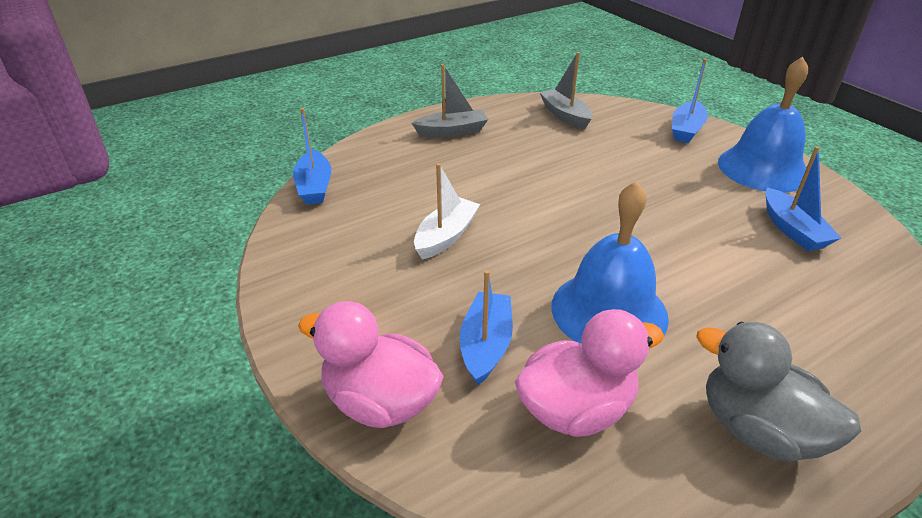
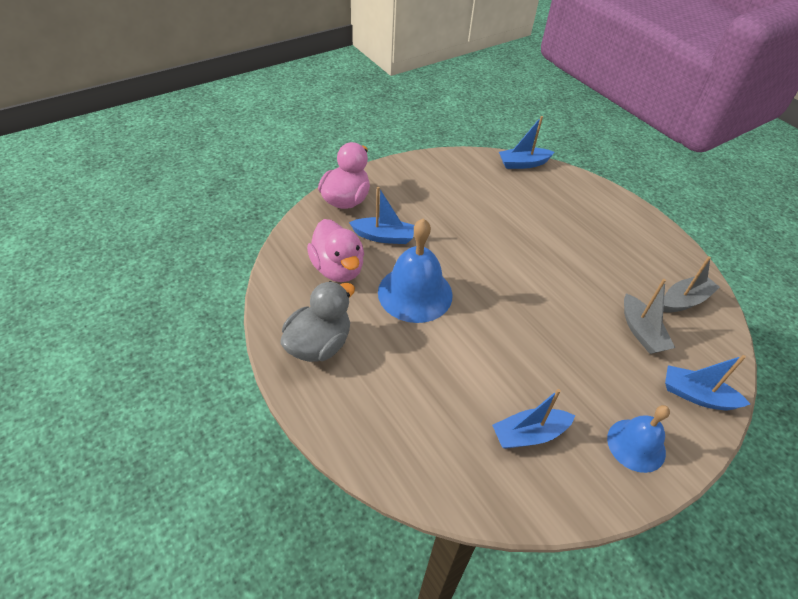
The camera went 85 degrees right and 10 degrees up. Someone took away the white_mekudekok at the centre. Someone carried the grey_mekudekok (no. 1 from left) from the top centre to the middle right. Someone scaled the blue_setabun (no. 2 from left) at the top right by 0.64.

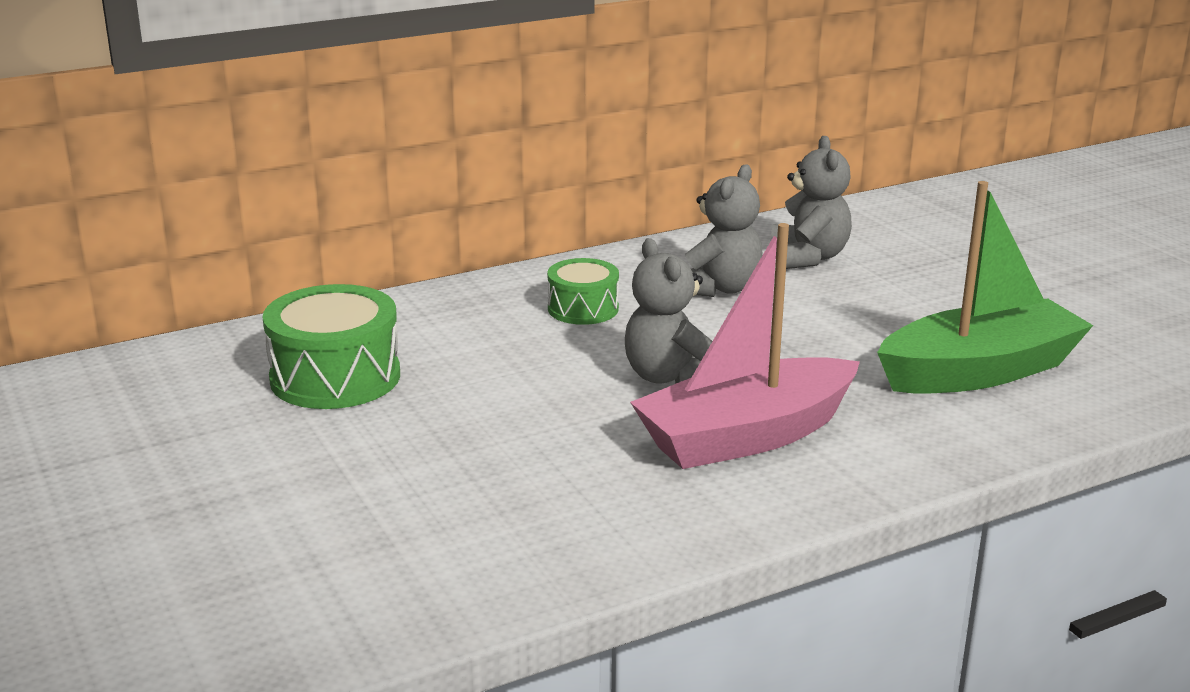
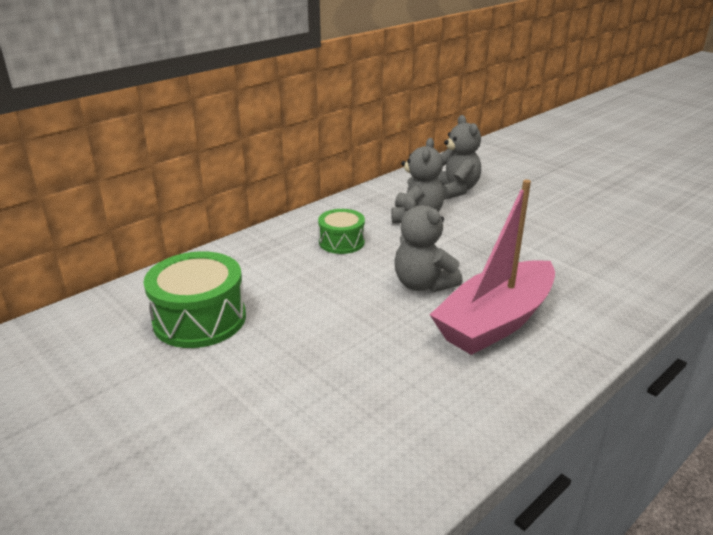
The camera went 15 degrees left and 5 degrees up. Someone took away the green_mekudekok at the middle right.

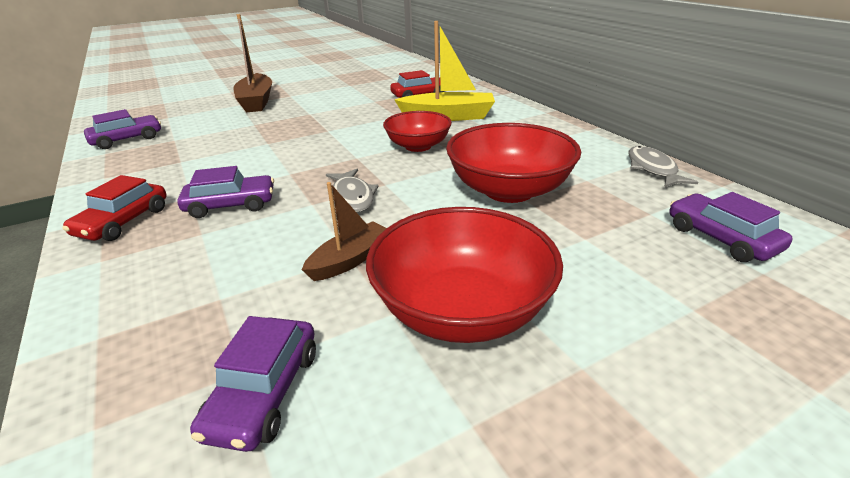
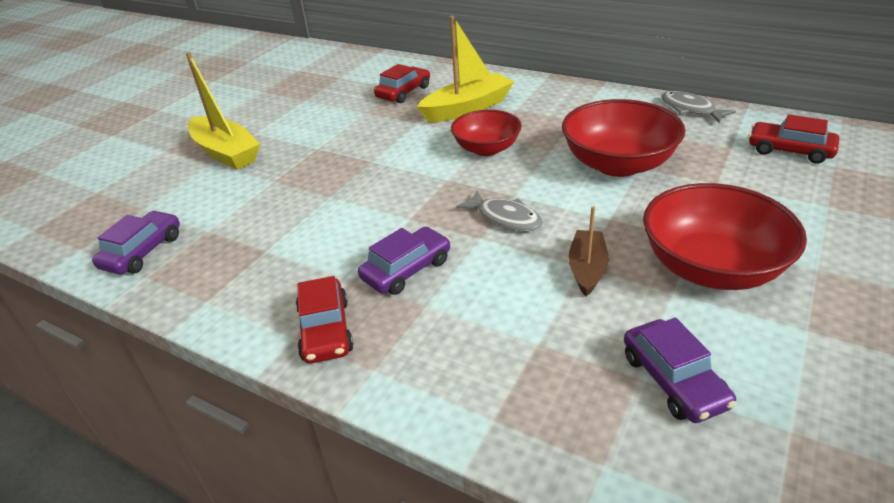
The camera went 30 degrees left and 5 degrees up. Someone repainted the brown_mekudekok (no. 1 from left) at the top left, which became the yellow_mekudekok (no. 1 from left) at the top left. Someone repainted the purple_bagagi (no. 4 from left) at the middle right, which became the red_bagagi (no. 3 from left) at the top right.

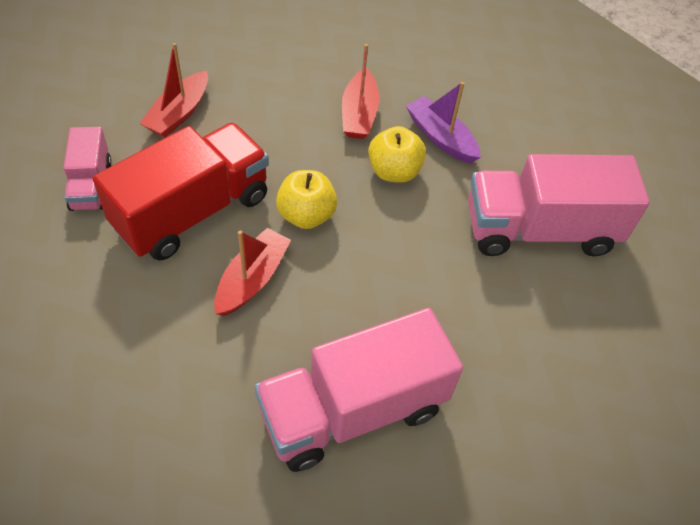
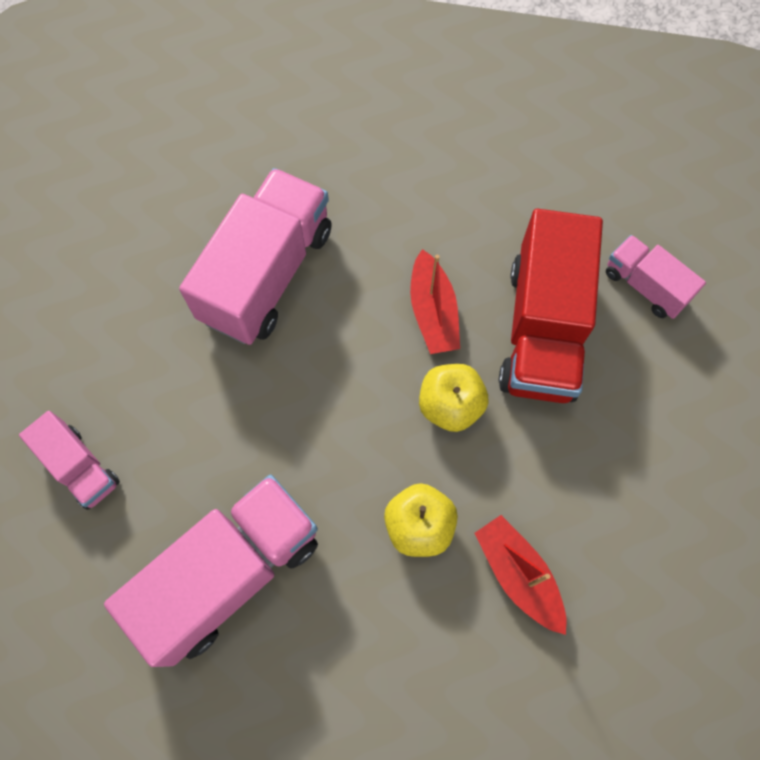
The camera went 145 degrees right and 15 degrees up. Someone took away the red_mekudekok (no. 1 from left) at the top left. Someone took away the purple_mekudekok at the top centre. Someone put down the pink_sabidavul (no. 1 from left) at the middle left.

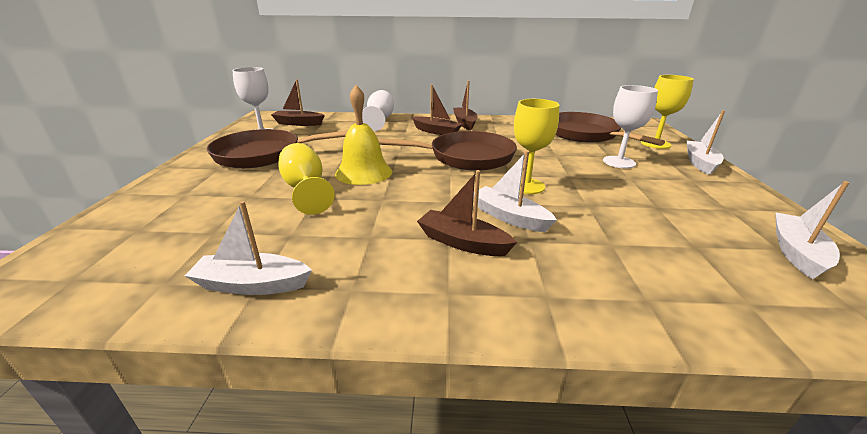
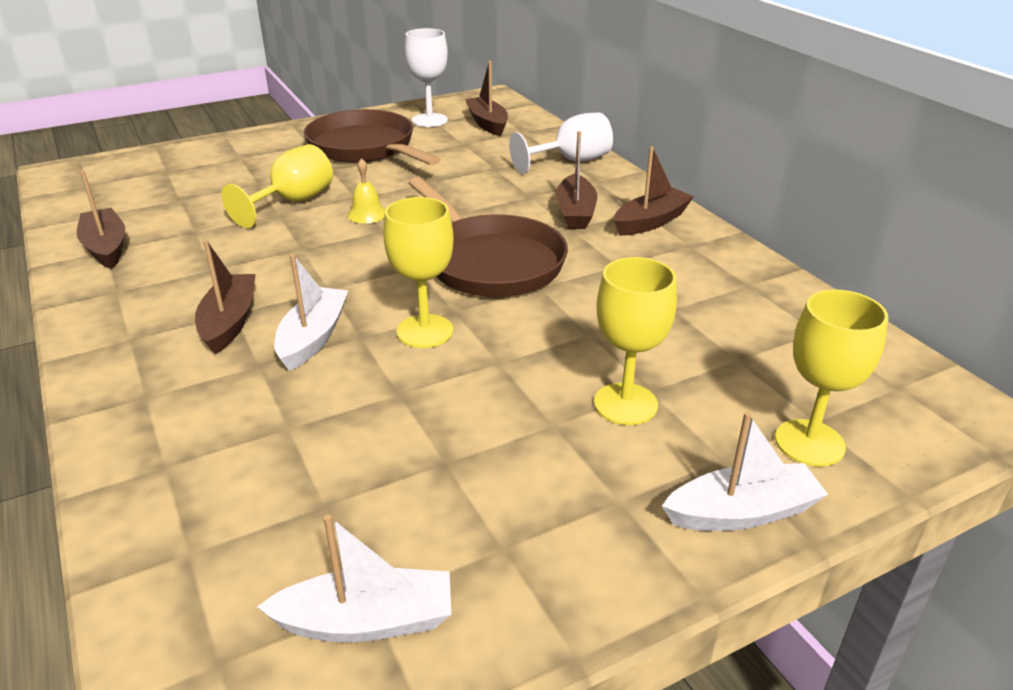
The camera went 60 degrees right and 5 degrees up. Someone took away the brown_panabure (no. 3 from left) at the top right. Someone repainted the white_mekudekok (no. 1 from left) at the middle left, which became the brown_mekudekok (no. 1 from left) at the top left. Someone repainted the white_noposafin (no. 3 from left) at the top right, which became the yellow_noposafin (no. 3 from left) at the centre. Someone scaled the yellow_setabun at the top centre by 0.51.

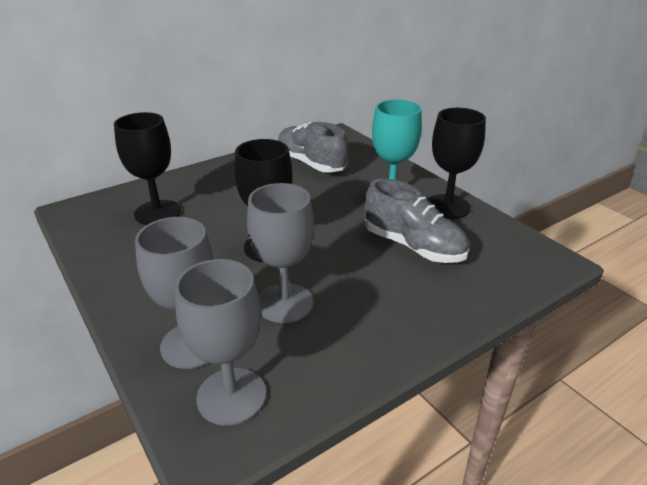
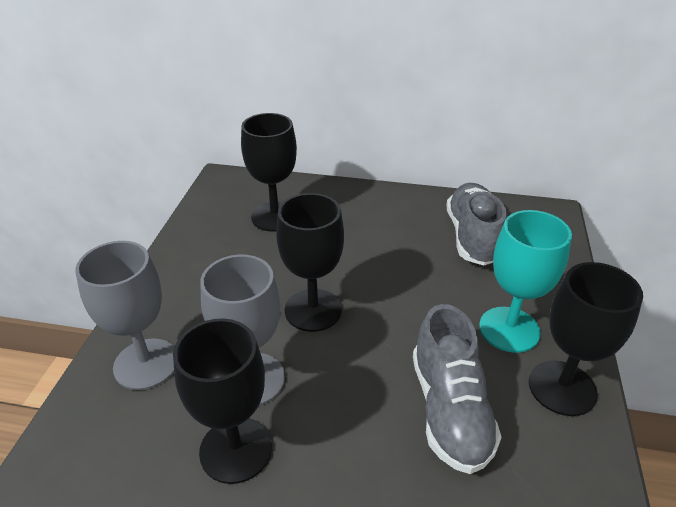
The camera went 45 degrees right and 5 degrees up. Someone took away the grey_noposafin (no. 2 from left) at the bottom centre. Someone put down the black_noposafin (no. 1 from left) at the bottom left.

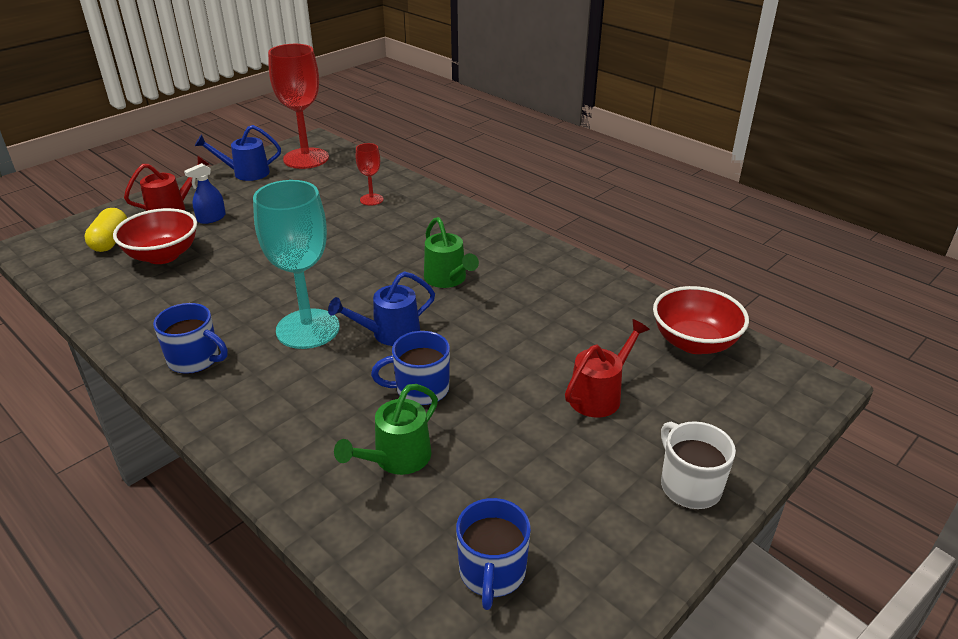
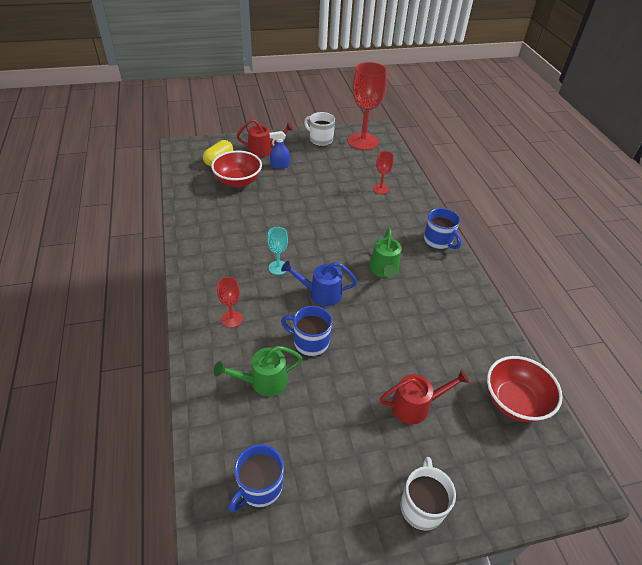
The camera went 30 degrees right and 10 degrees up. Someone put down the red_noposafin (no. 1 from left) at the centre. Someone carried the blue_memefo (no. 1 from left in the first image) from the middle left to the middle right. Someone swapped the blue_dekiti (no. 1 from left) at the top left for the white_memefo (no. 1 from left) at the top centre. Someone scaled the turquoise_noposafin at the middle left by 0.48.

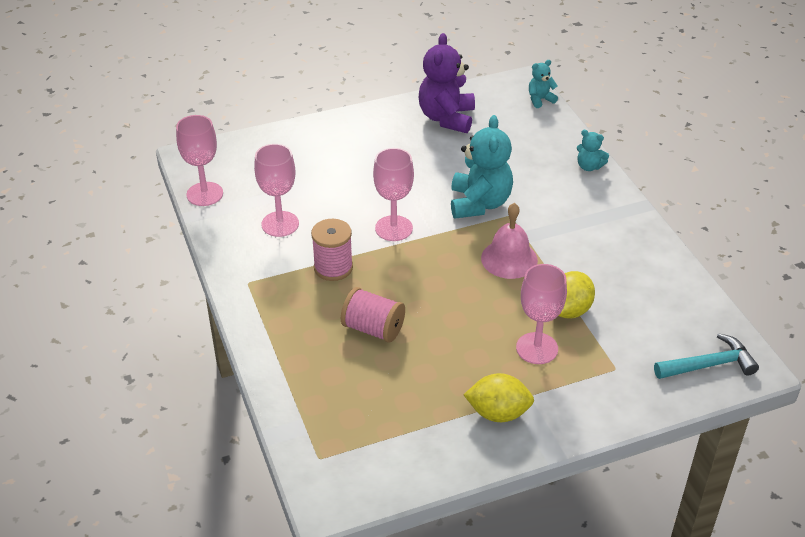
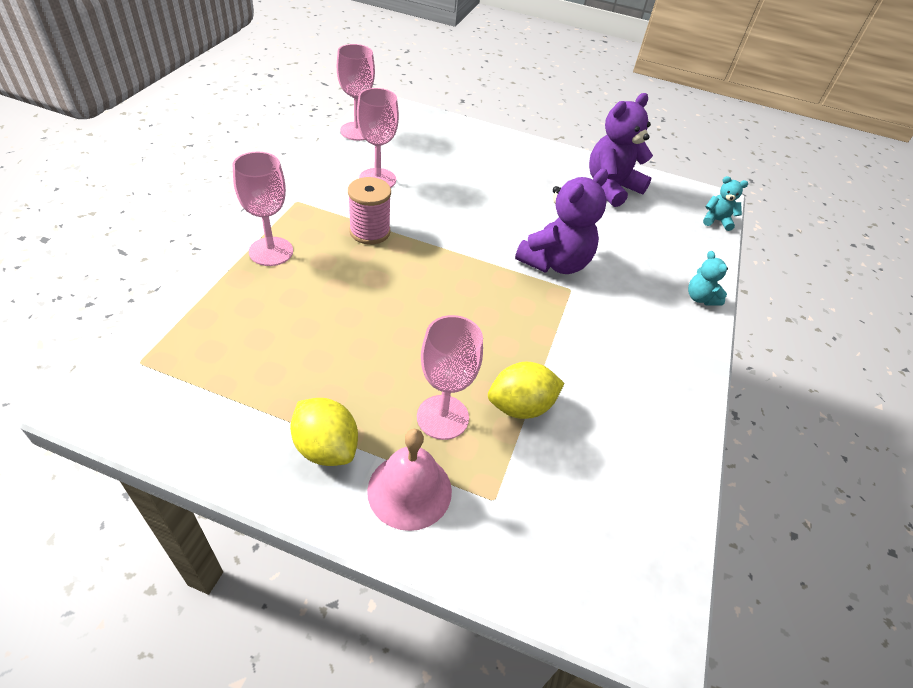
The camera went 35 degrees right and 5 degrees up. Someone took away the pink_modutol (no. 2 from left) at the centre. Someone took away the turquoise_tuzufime at the middle right. Someone carried the pink_noposafin (no. 3 from left in the first image) from the centre to the top left. Someone carried the pink_setabun from the centre to the bottom centre. Someone repainted the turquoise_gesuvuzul (no. 1 from left) at the top centre, which became the purple_gesuvuzul (no. 1 from left) at the top centre.

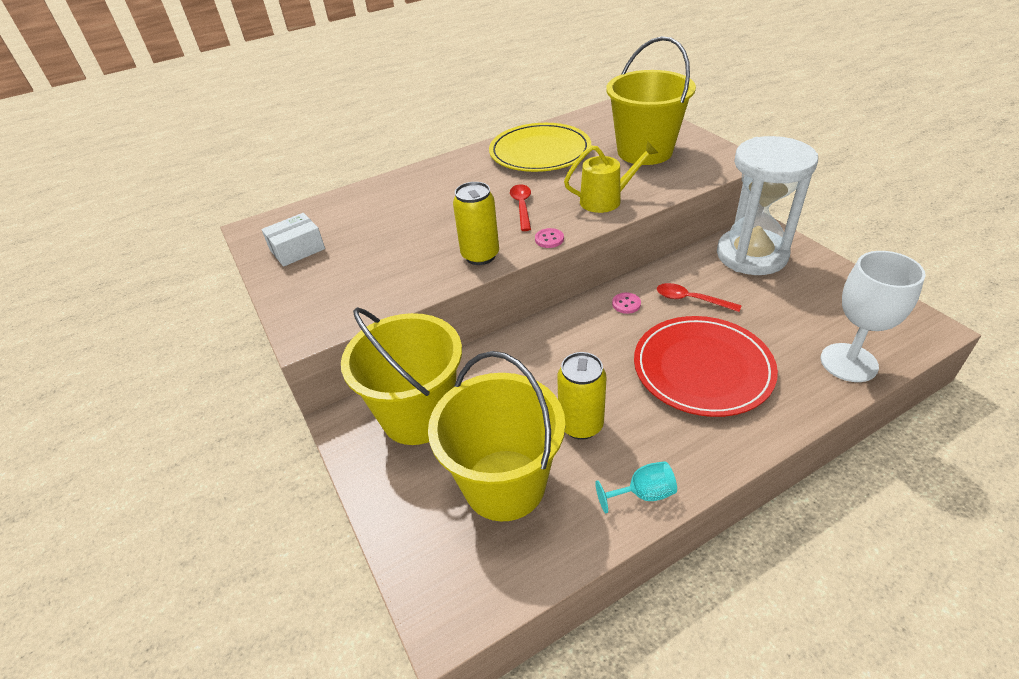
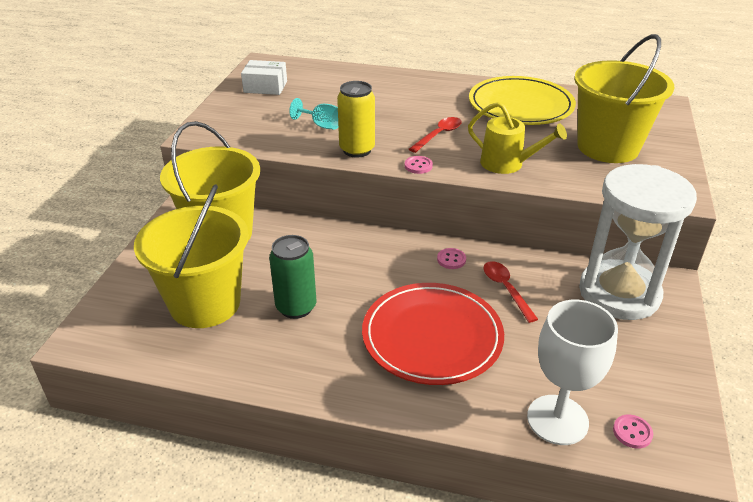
The camera went 40 degrees right and 5 degrees down. Someone put down the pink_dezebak (no. 3 from left) at the bottom right. Someone carried the turquoise_noposafin from the bottom centre to the top centre. Someone repainted the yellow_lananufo (no. 2 from left) at the centre, which became the green_lananufo at the centre.

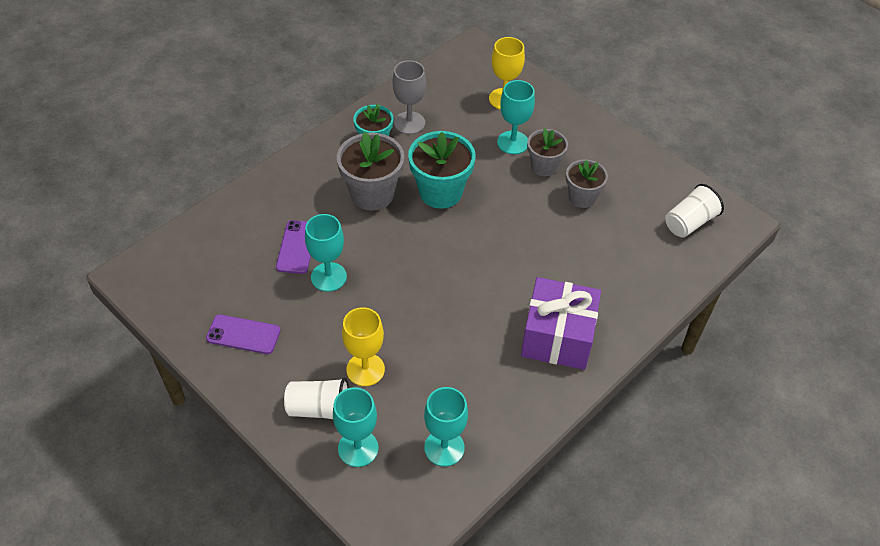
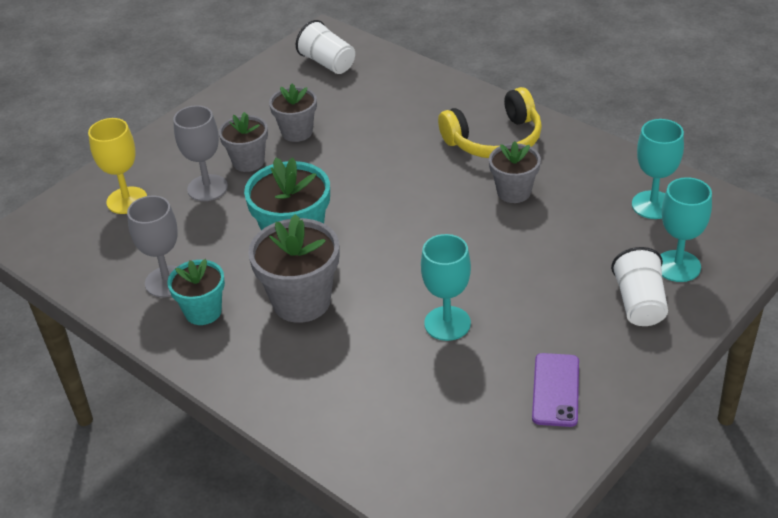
The camera went 90 degrees left and 10 degrees down. Someone took away the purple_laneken (no. 2 from left) at the middle left. Someone took away the yellow_noposafin (no. 1 from left) at the centre. Someone put down the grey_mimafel (no. 4 from left) at the top centre. Someone swapped the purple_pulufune at the centre for the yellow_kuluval at the top centre. Someone repainted the turquoise_noposafin (no. 4 from left) at the top centre, which became the grey_noposafin (no. 2 from left) at the top left.

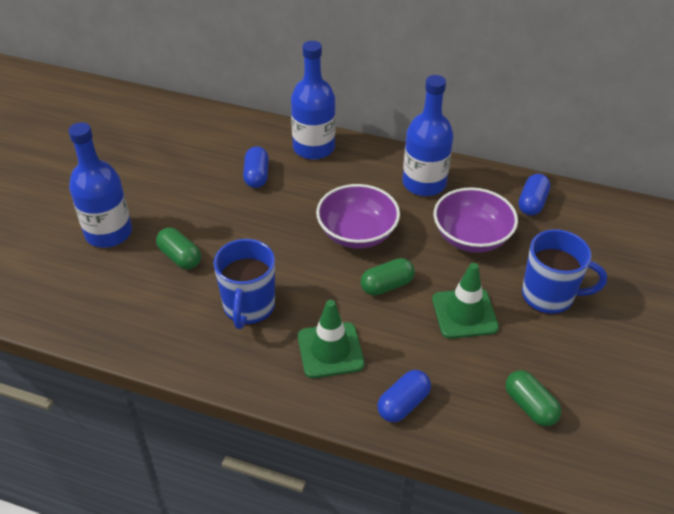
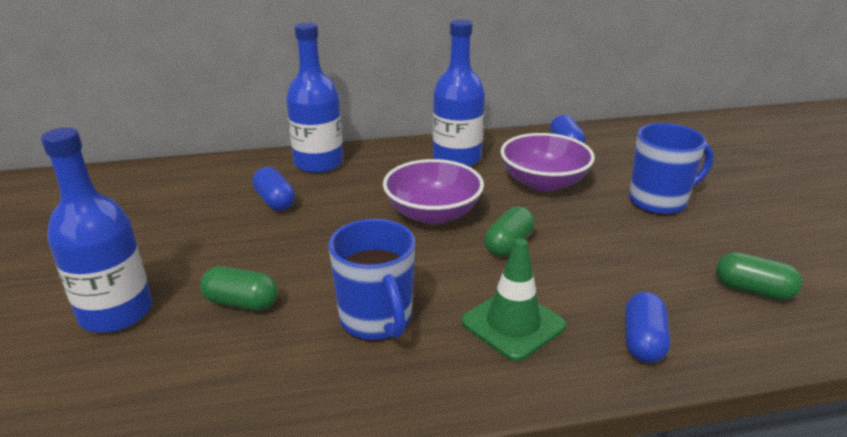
The camera went 30 degrees left and 15 degrees down. Someone took away the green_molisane (no. 2 from left) at the middle right.

